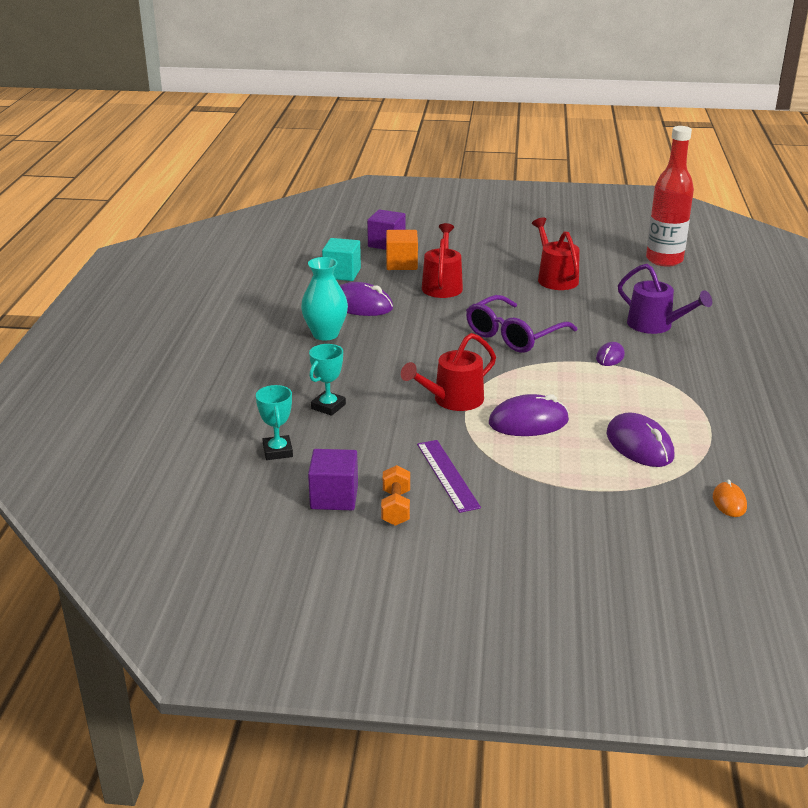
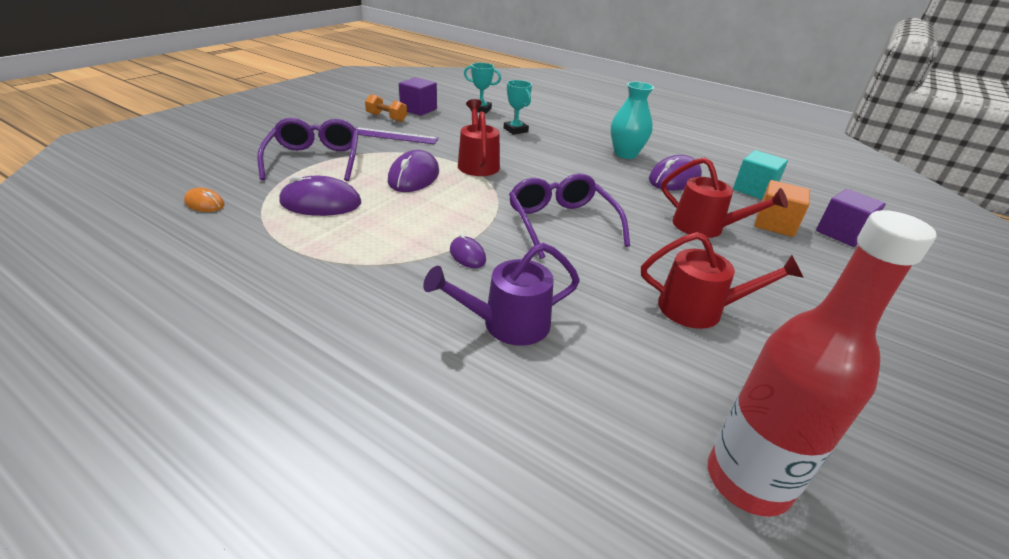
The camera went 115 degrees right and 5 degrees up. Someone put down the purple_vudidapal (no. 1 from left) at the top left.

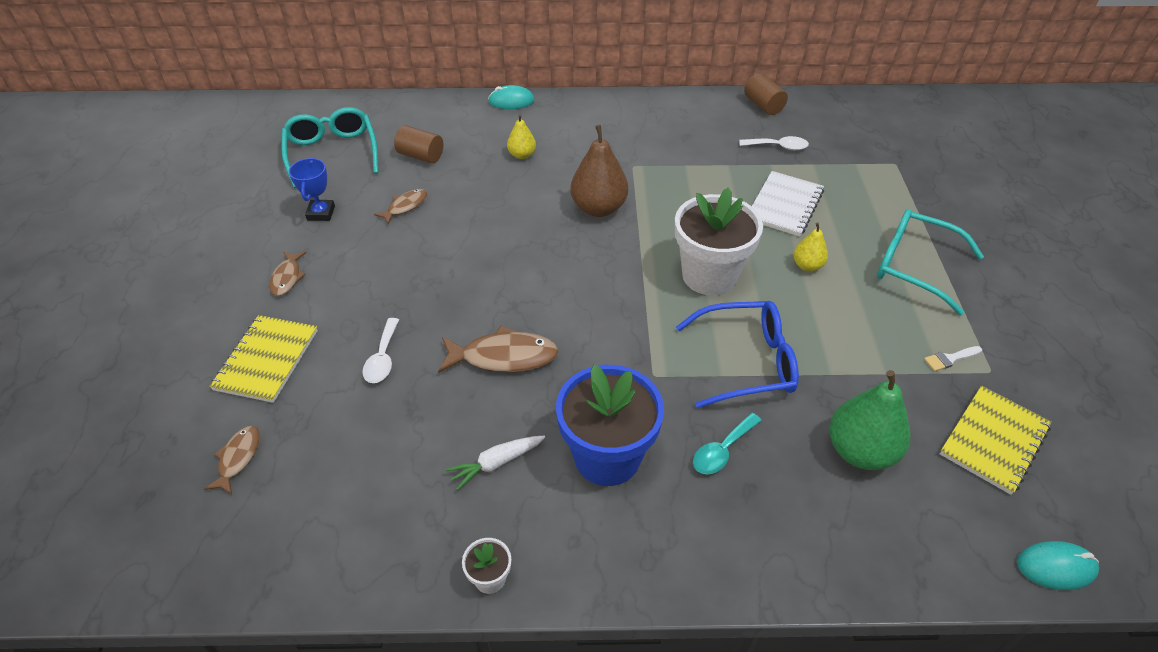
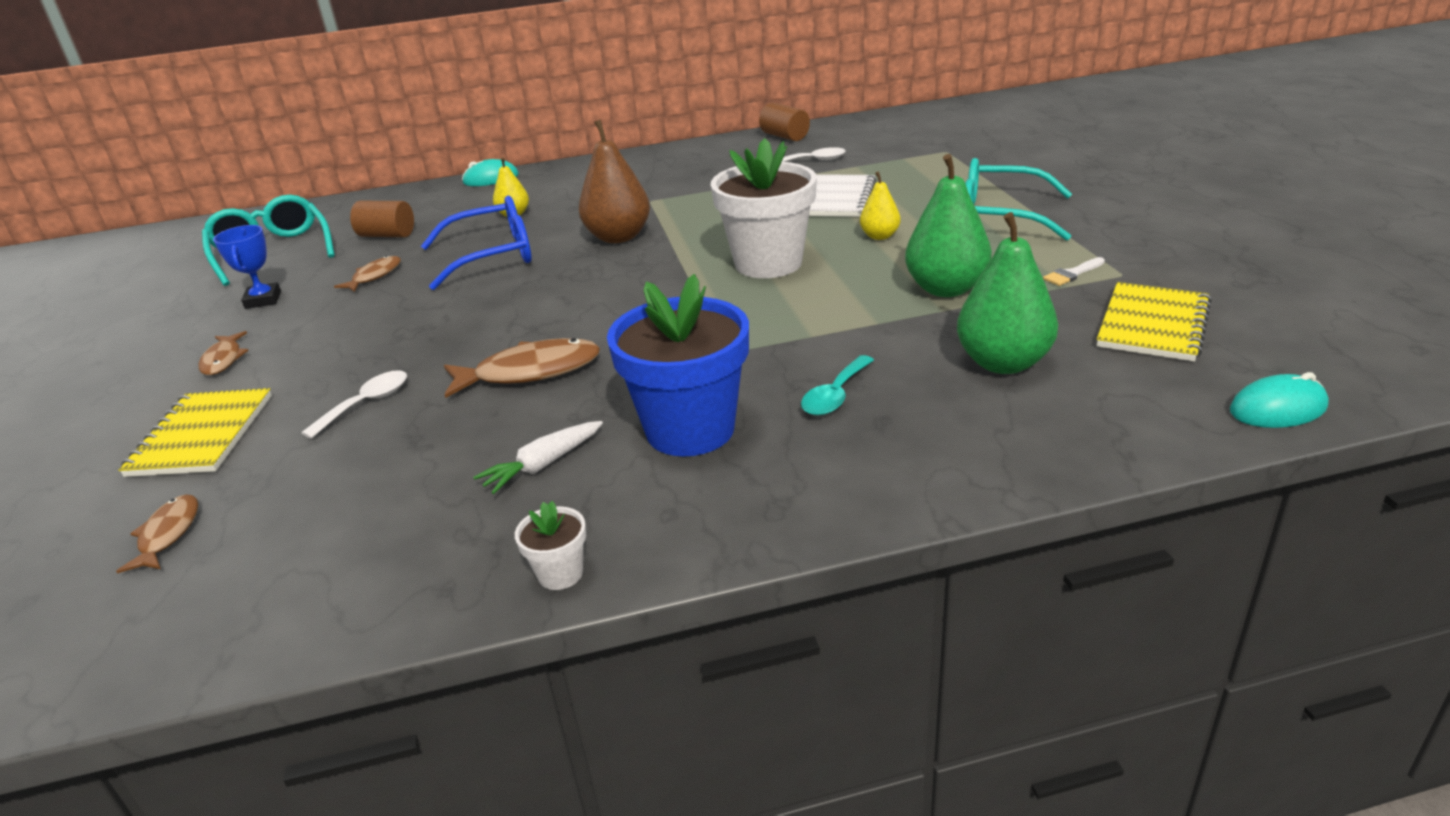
The camera went 10 degrees left and 15 degrees down. Someone put down the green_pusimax (no. 1 from left) at the top centre. Someone carried the blue_vudidapal from the centre to the top left. Someone rotated the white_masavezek (no. 1 from left) at the middle left by 135 degrees counterclockwise.

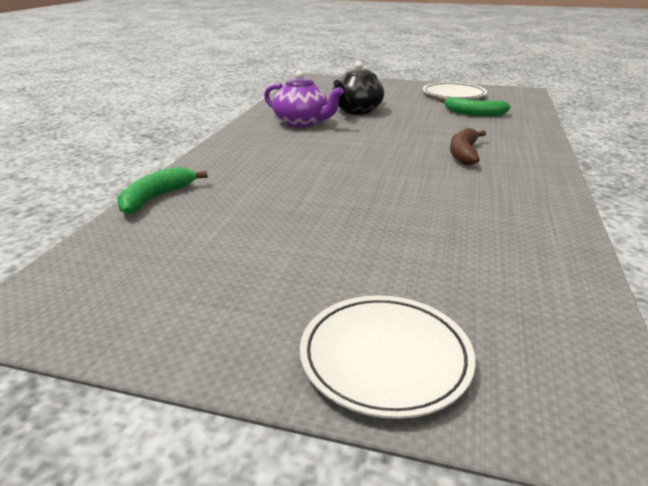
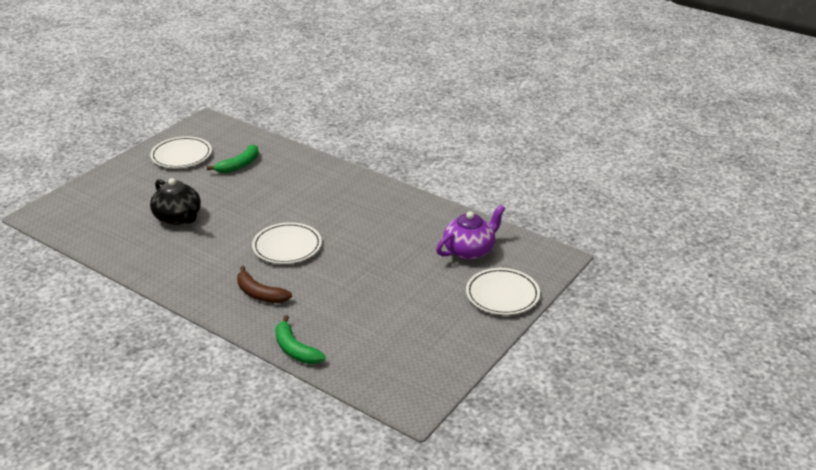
The camera went 70 degrees left and 5 degrees up. Someone put down the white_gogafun (no. 2 from left) at the centre. Someone carried the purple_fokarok from the top centre to the centre. Someone carried the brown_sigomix from the top right to the middle left.

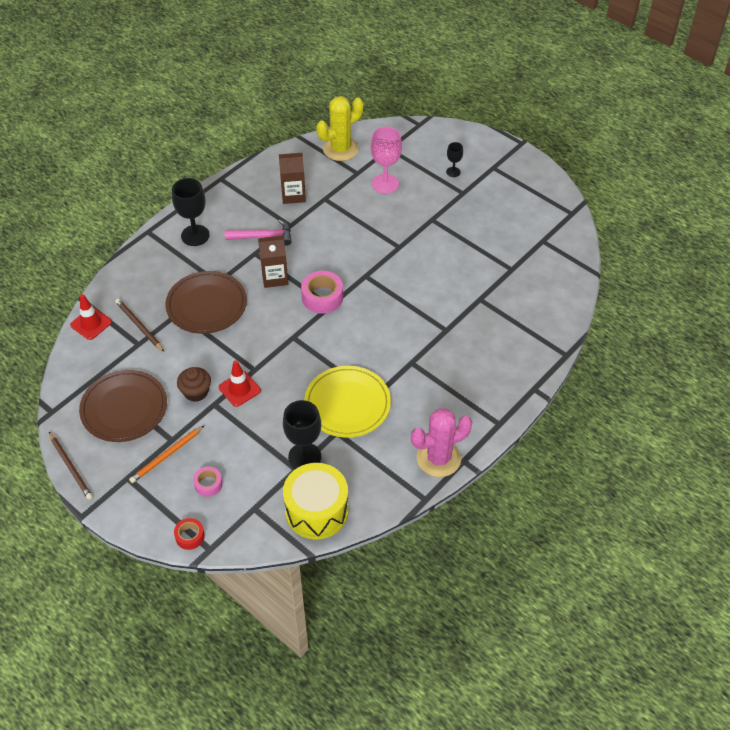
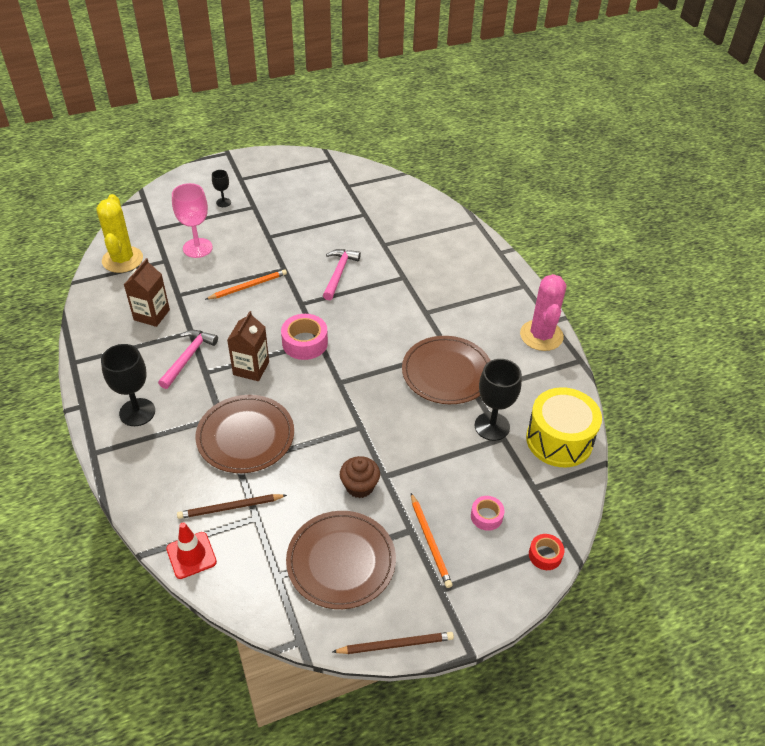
The camera went 65 degrees left and 5 degrees down. Someone took away the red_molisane (no. 2 from left) at the middle left. Someone put down the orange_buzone (no. 1 from left) at the middle left. Someone put down the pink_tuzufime (no. 2 from left) at the centre. Someone repainted the yellow_gogafun at the centre, which became the brown_gogafun (no. 3 from left) at the centre.

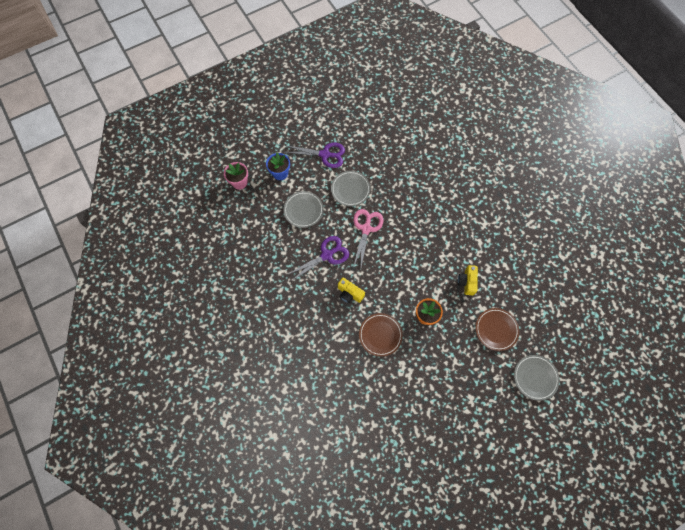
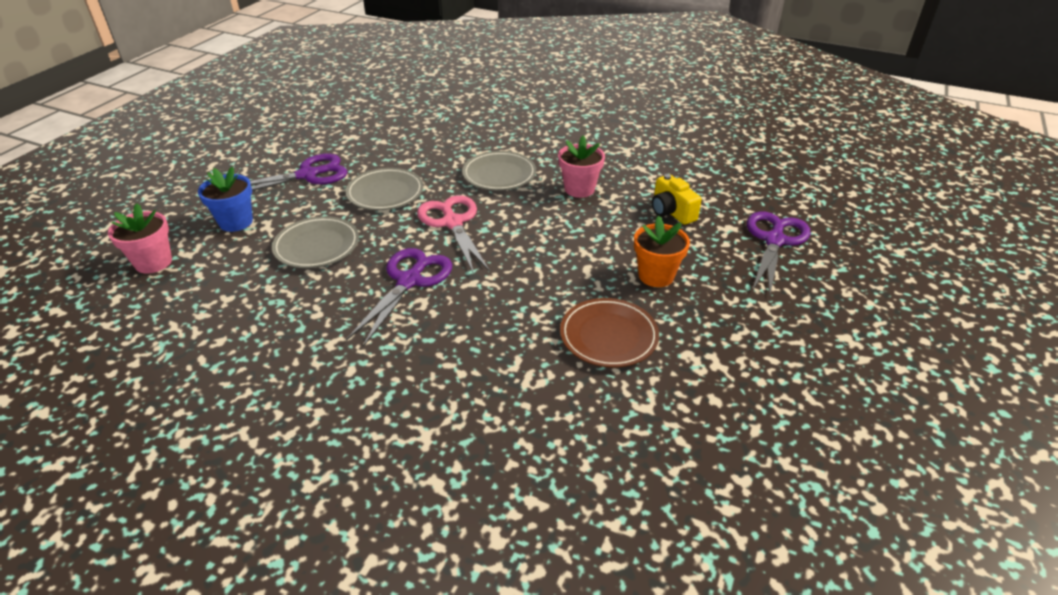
The camera went 35 degrees left and 30 degrees down. Someone took away the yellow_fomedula (no. 1 from left) at the centre. Someone put down the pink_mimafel (no. 2 from left) at the top centre. Someone carried the grey_gogafun (no. 3 from left) from the bottom right to the top centre. Someone swapped the brown_gogafun (no. 2 from left) at the middle right for the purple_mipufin (no. 3 from left) at the middle right.

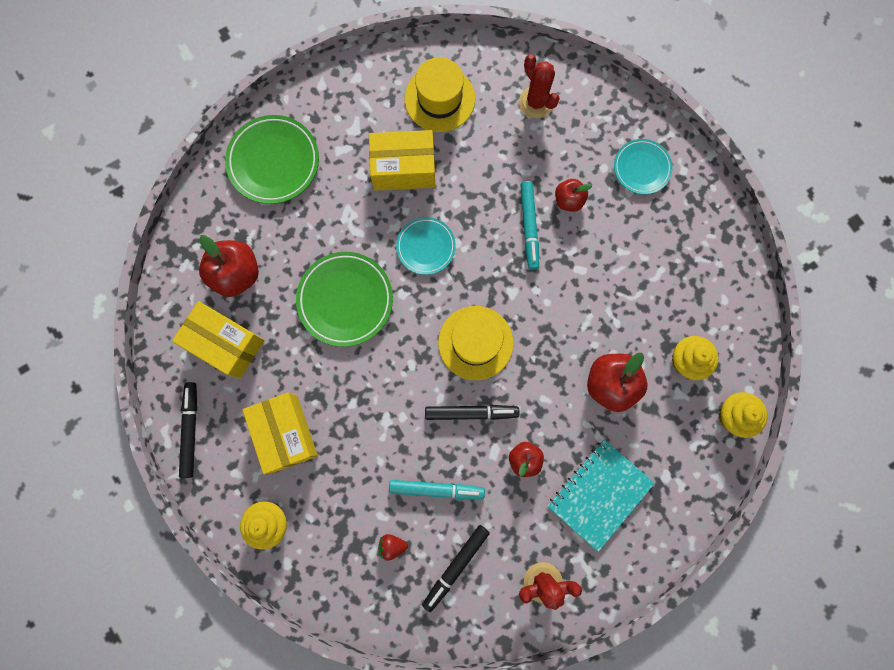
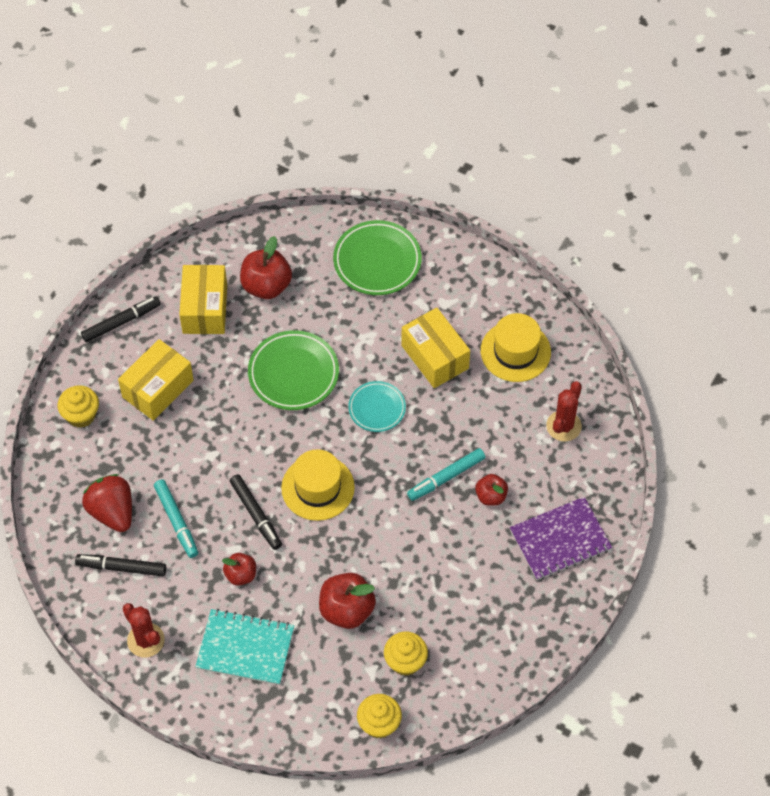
The camera went 60 degrees right and 20 degrees down. Someone swapped the turquoise_gogafun (no. 2 from left) at the top right for the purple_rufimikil at the bottom right. Someone scaled the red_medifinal at the bottom centre by 2.15.

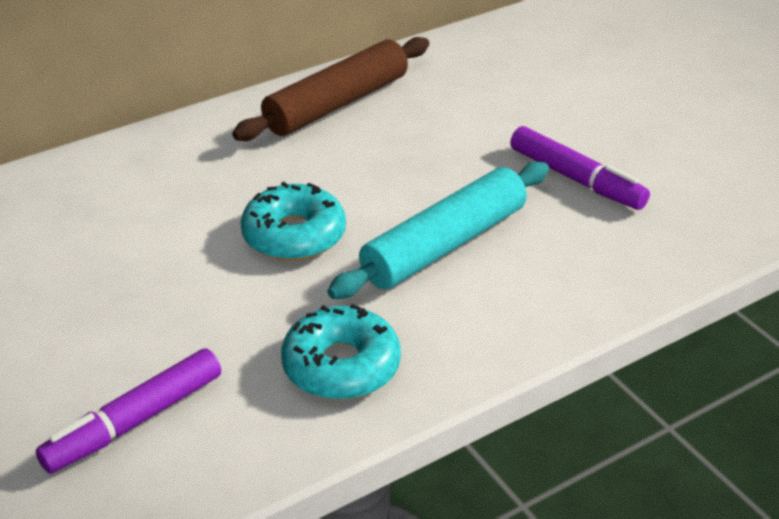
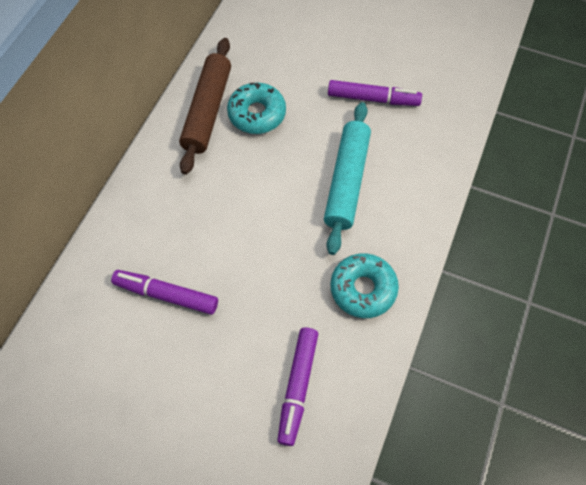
The camera went 35 degrees left and 25 degrees up. Someone put down the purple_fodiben (no. 1 from left) at the middle left. Someone carried the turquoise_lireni (no. 1 from left) from the centre to the top centre.

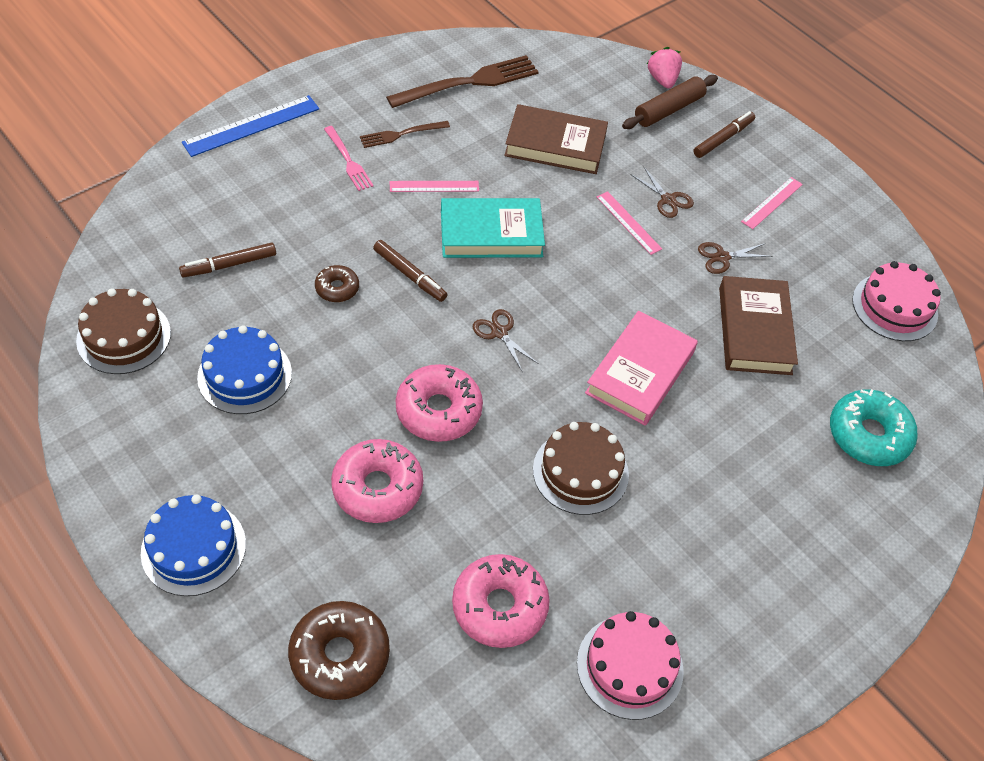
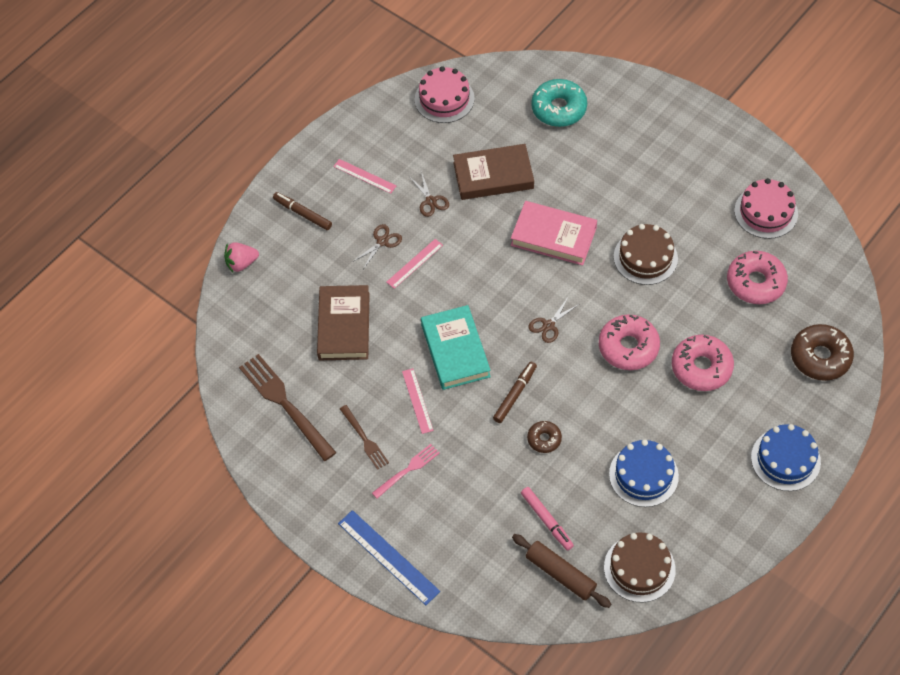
The camera went 95 degrees left and 5 degrees up. Someone carried the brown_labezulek from the top right to the bottom centre. Someone repainted the brown_fodiben (no. 1 from left) at the middle left, which became the pink_fodiben at the bottom centre.

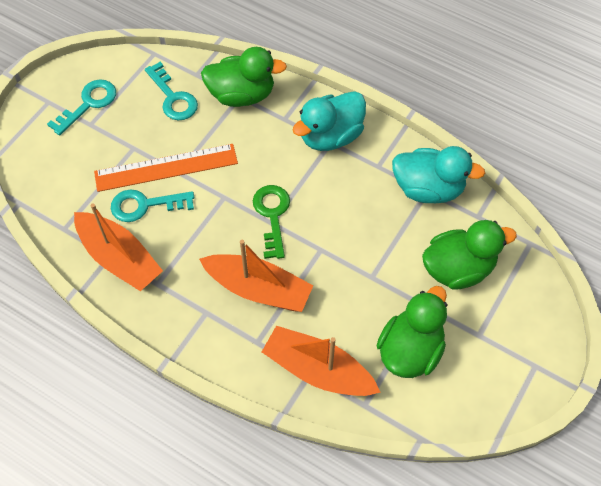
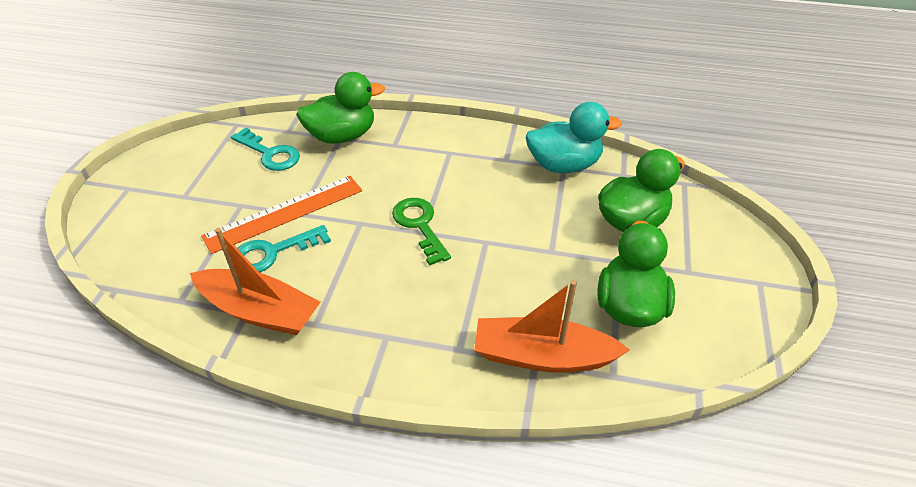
The camera went 20 degrees left and 15 degrees down. Someone took away the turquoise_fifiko (no. 1 from left) at the top left. Someone took away the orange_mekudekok (no. 2 from left) at the centre. Someone took away the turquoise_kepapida (no. 1 from left) at the top centre.

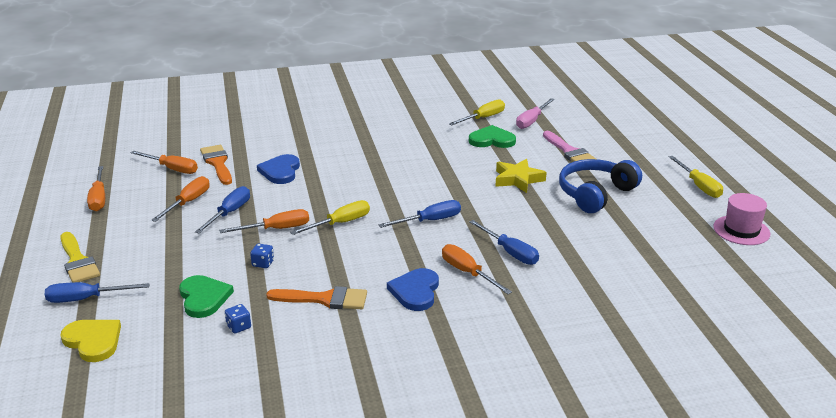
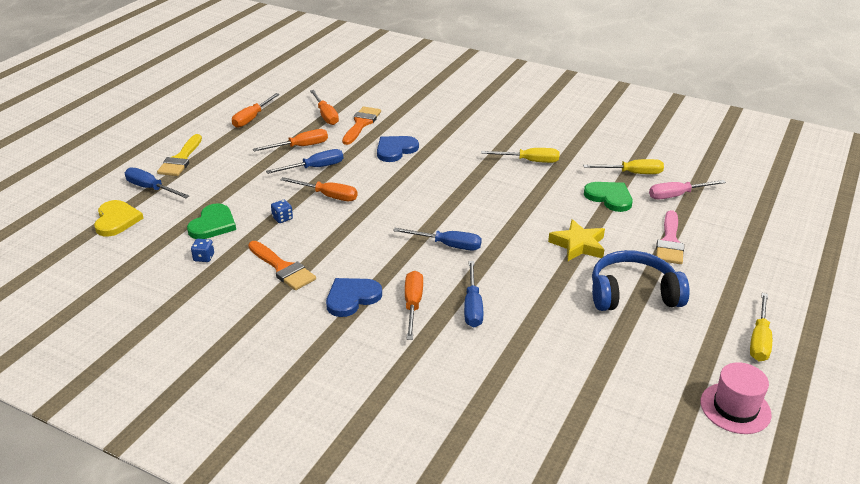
The camera went 40 degrees right and 5 degrees up. Someone carried the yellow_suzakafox (no. 1 from left) from the centre to the top centre.

